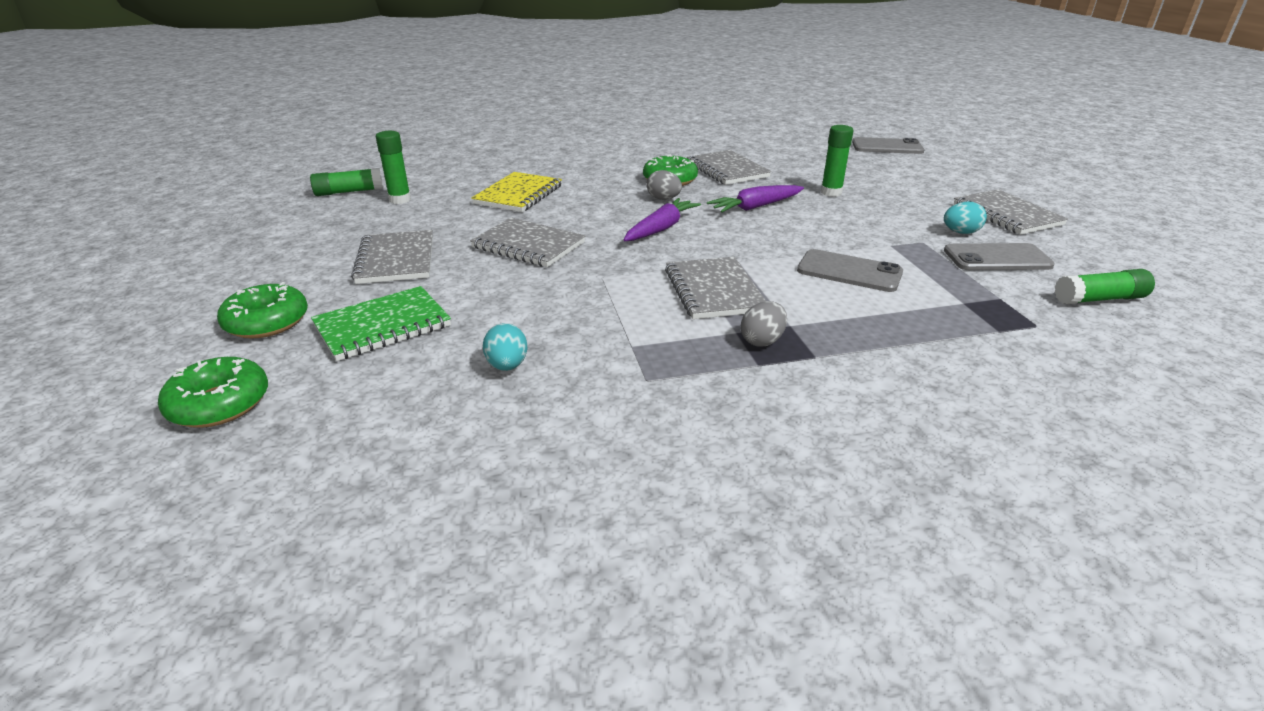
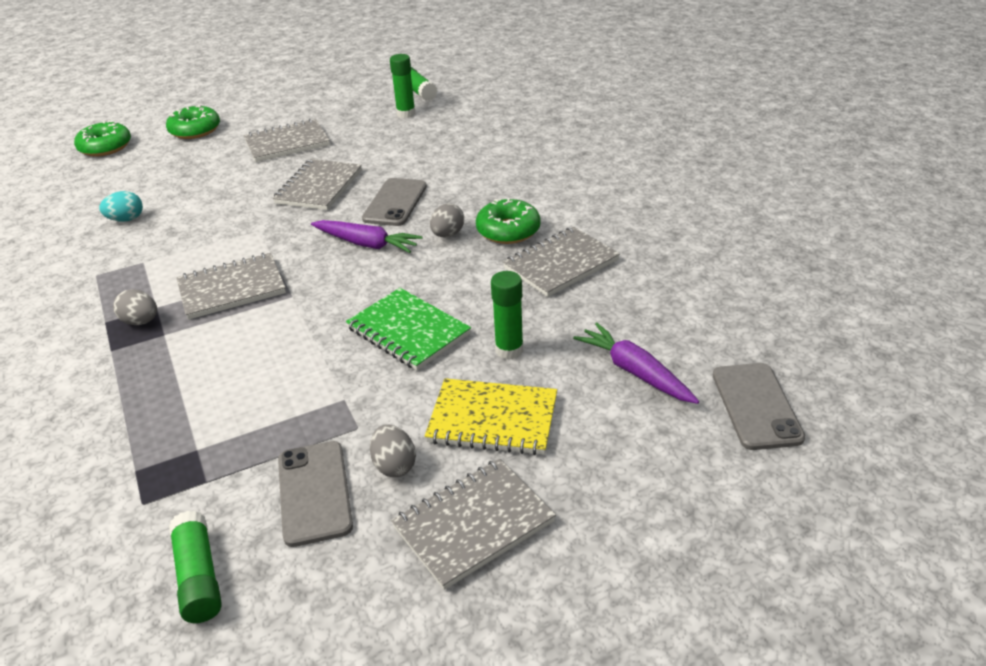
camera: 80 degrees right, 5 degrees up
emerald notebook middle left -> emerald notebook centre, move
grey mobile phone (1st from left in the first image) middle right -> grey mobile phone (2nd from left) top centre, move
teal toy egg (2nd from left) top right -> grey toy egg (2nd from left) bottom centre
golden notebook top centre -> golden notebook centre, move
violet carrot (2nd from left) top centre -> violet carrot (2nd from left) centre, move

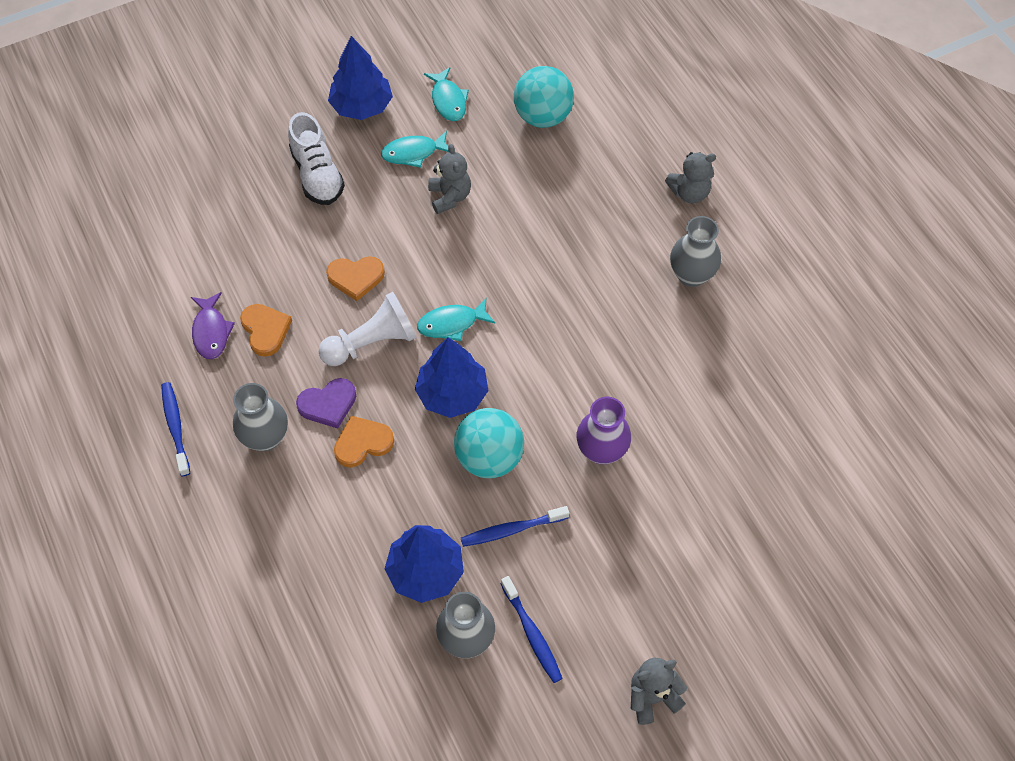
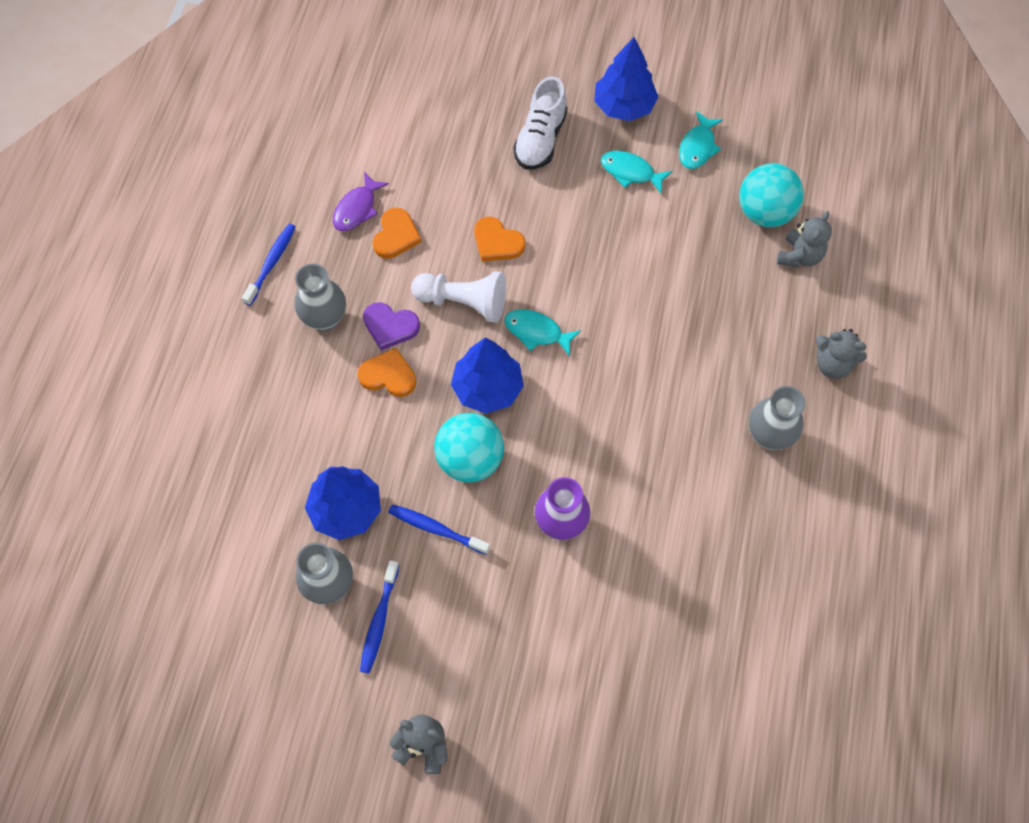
camera: 40 degrees right, 5 degrees up
grey teddy (1st from left in the first image) top centre -> grey teddy (2nd from left) top right, move

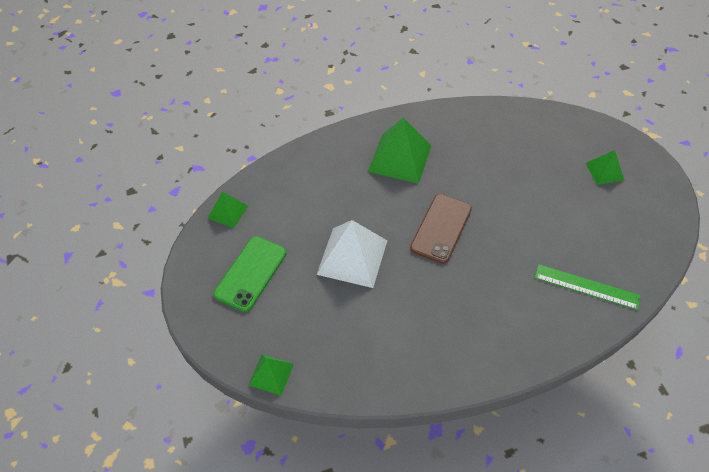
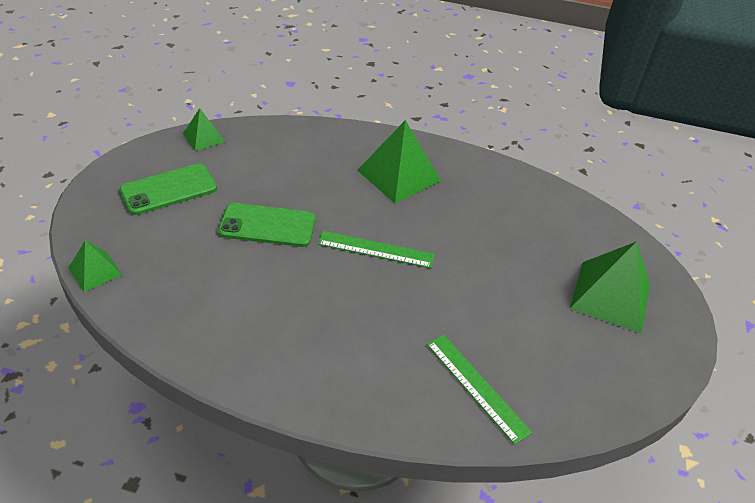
camera: 30 degrees right, 10 degrees down
pure white pyramid shape centre -> emerald mobile phone (2nd from left) centre
russet mobile phone centre -> emerald ruler (1st from left) centre
emerald pyramid shape (4th from left) middle right, x1.83

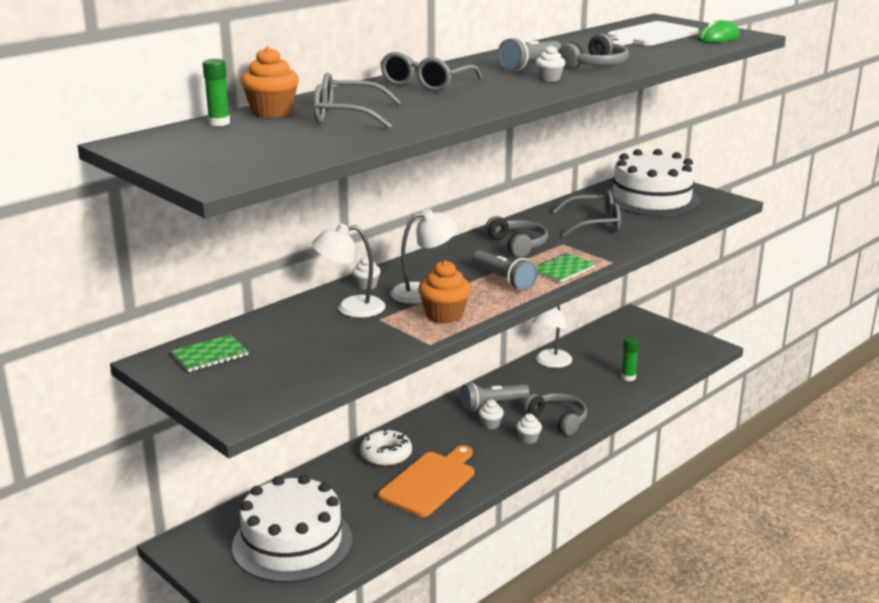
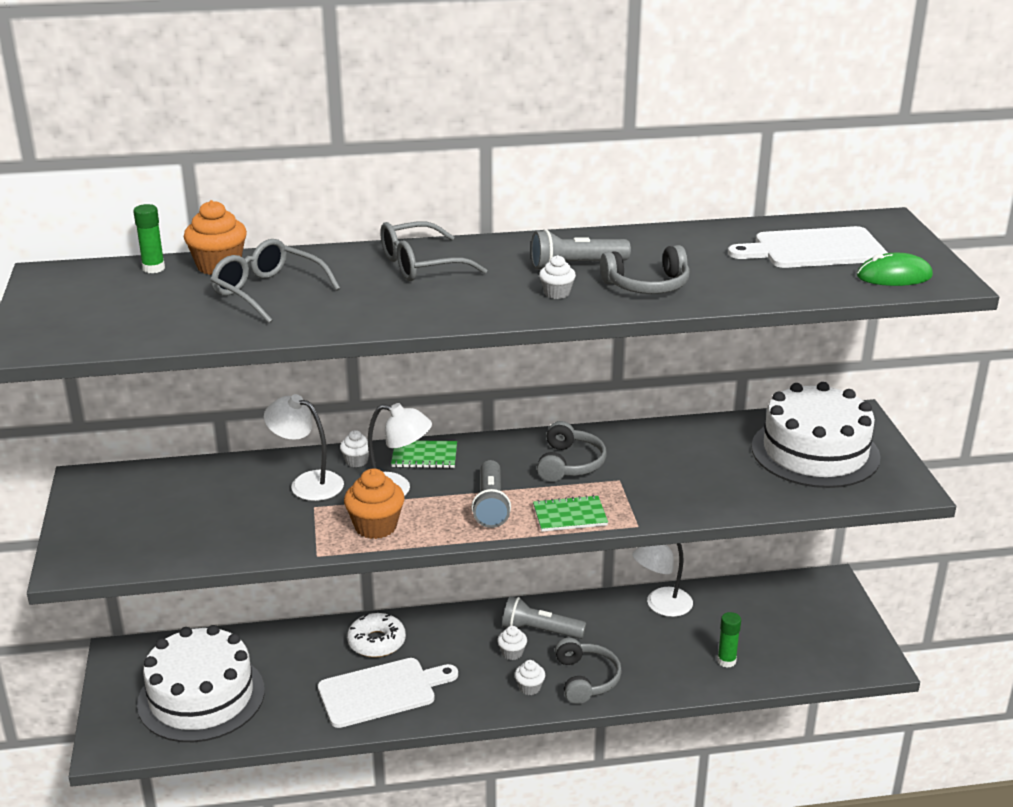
camera: 35 degrees right, 5 degrees up
orange bread board bottom centre -> pure white bread board (1st from left) bottom centre
emerald notebook (1st from left) middle left -> emerald notebook (1st from left) centre, move
grey spectacles (3rd from left) middle right -> none

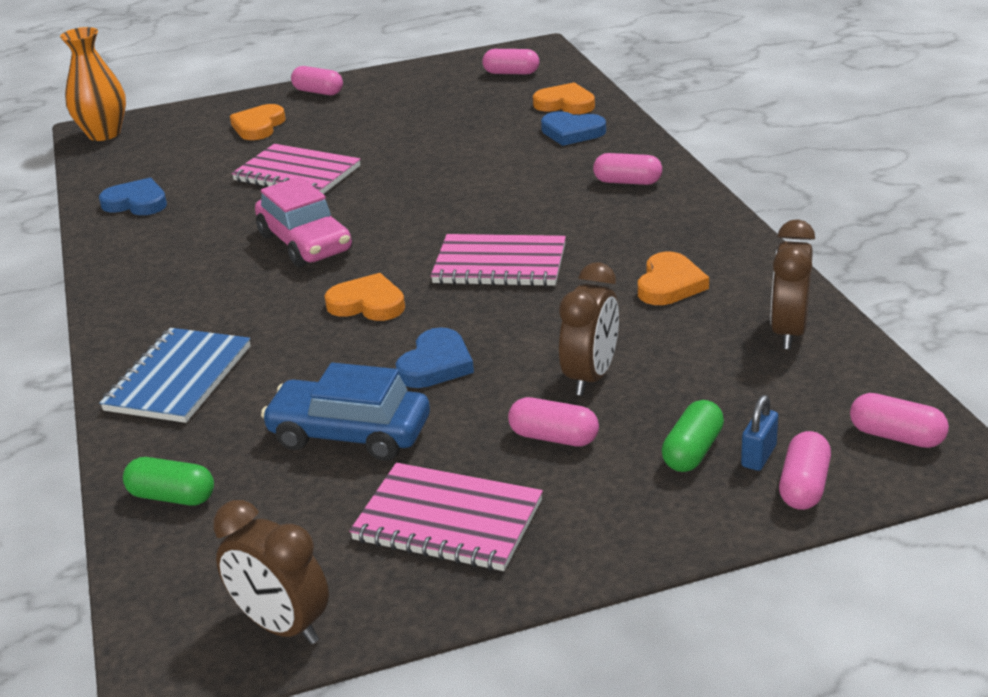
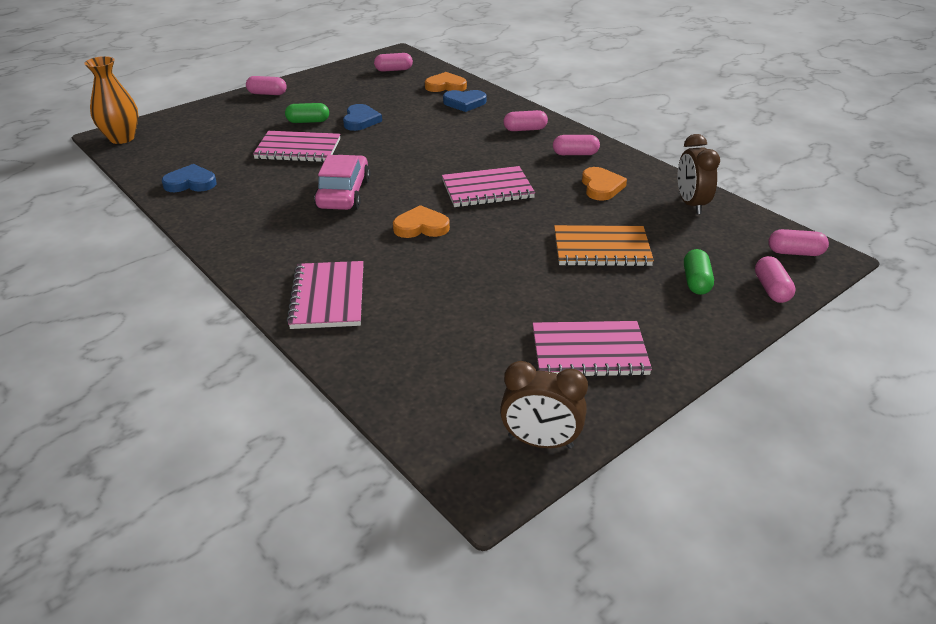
camera: 25 degrees left, 5 degrees up
emerald pill shape (1st from left) bottom left -> emerald pill shape (1st from left) top left, move
royal blue notebook middle left -> pink notebook (2nd from left) centre
pink automobile top left -> pink automobile top centre, 120 degrees counterclockwise
royal blue love heart (2nd from left) centre -> royal blue love heart (2nd from left) top centre, move
pink pill shape (3rd from left in the first image) centre -> pink pill shape (4th from left) top centre, move
russet clock (2nd from left) centre -> orange notebook centre
orange love heart (1st from left) top left -> none
royal blue automobile centre -> none
royal blue small lock middle right -> none

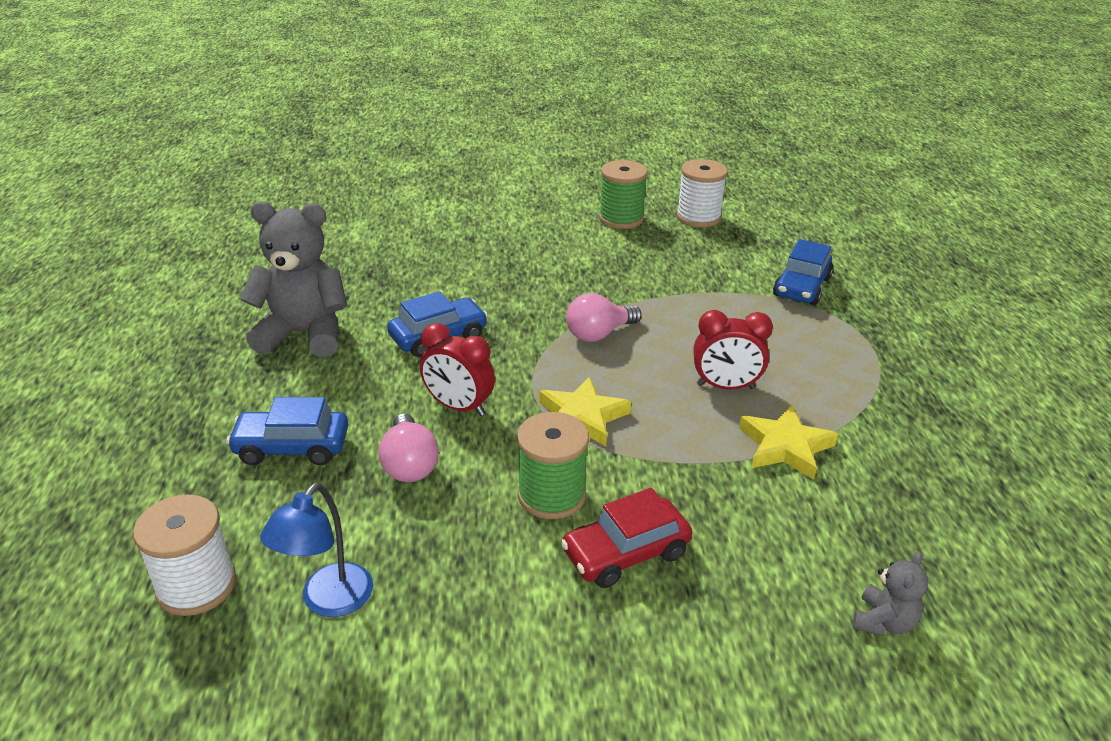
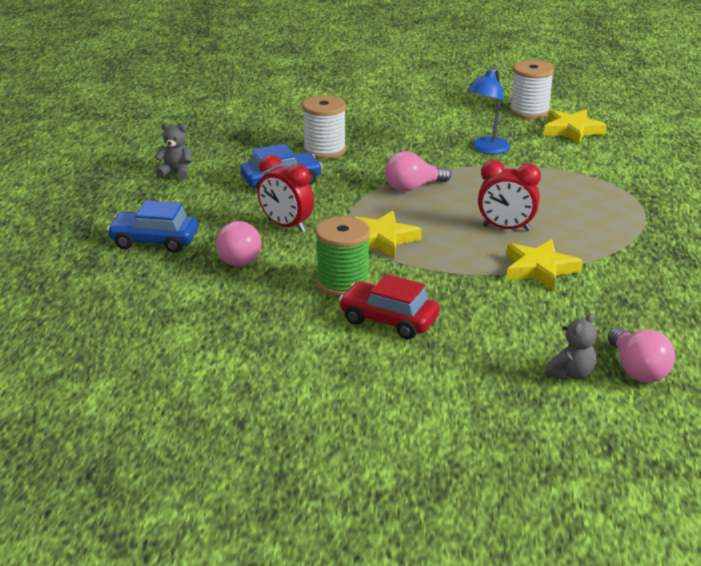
camera: 10 degrees right, 5 degrees down
grey teddy (1st from left) middle left -> grey teddy (1st from left) top left, x0.46
pure white bobbin (1st from left) bottom left -> pure white bobbin (1st from left) top centre, move
scarlet automobile bottom centre -> scarlet automobile centre, 45 degrees clockwise
royal blue reading lamp bottom left -> royal blue reading lamp top right, move
none -> golden star shape (3rd from left) top right
none -> pink lightbulb (3rd from left) middle right
emerald bobbin (2nd from left) top centre -> none
royal blue automobile (3rd from left) middle right -> none

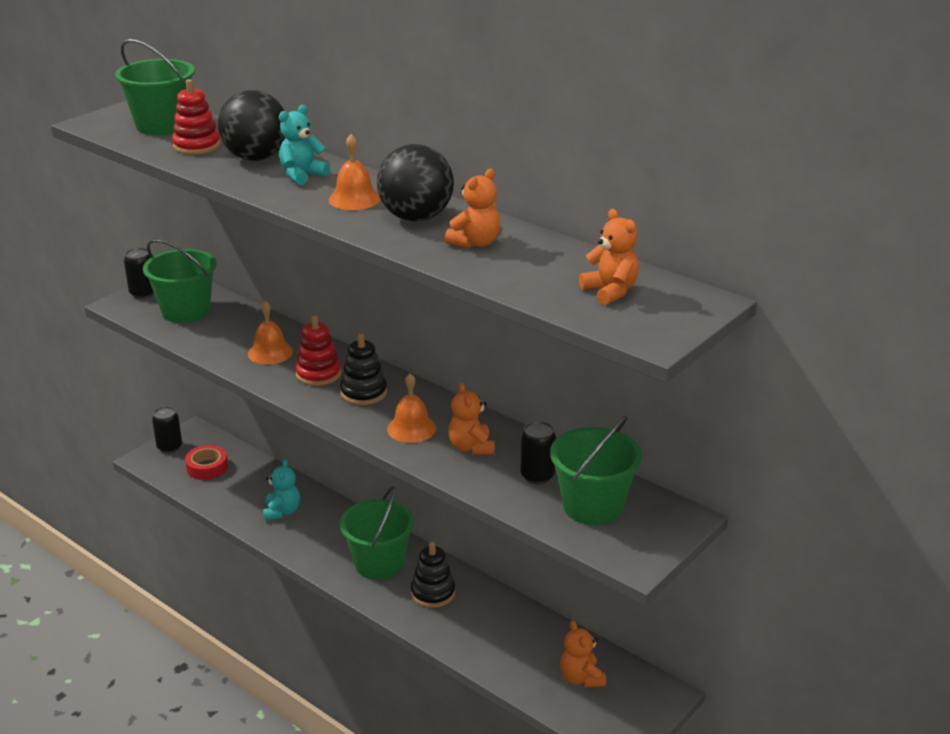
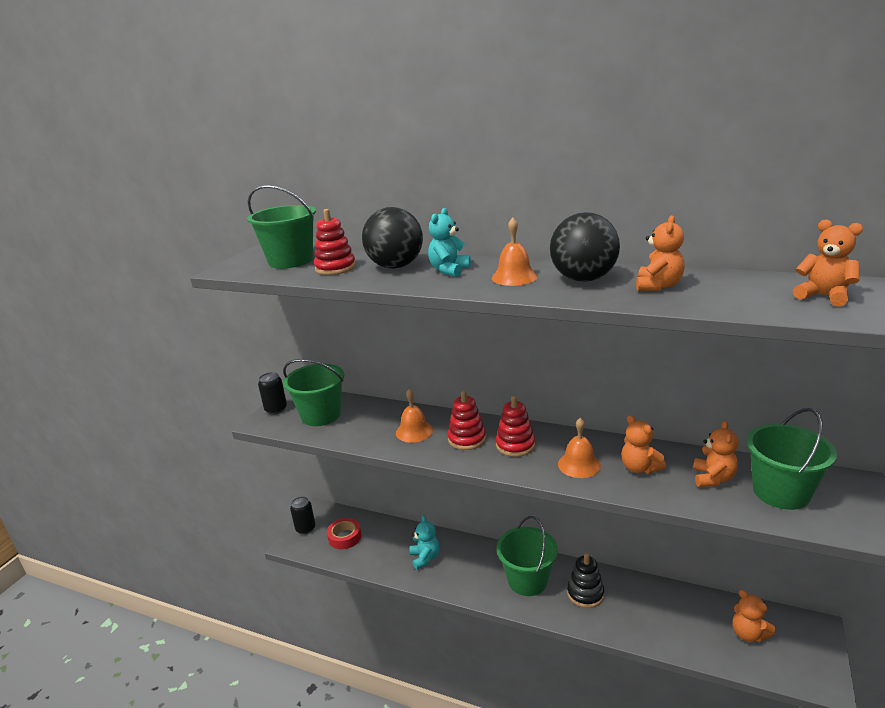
camera: 15 degrees left, 5 degrees down
ebony stacking rings (1st from left) centre -> scarlet stacking rings (3rd from left) centre
ebony soda can (3rd from left) centre -> orange teddy (3rd from left) middle right

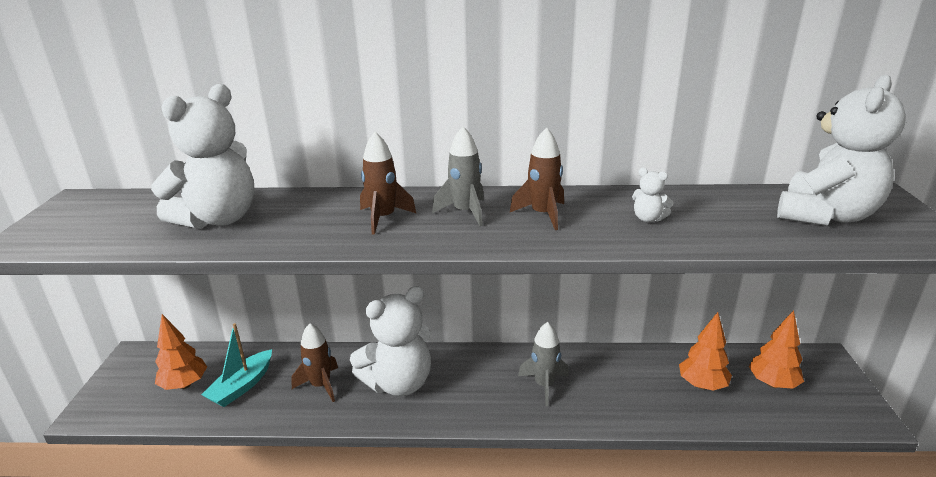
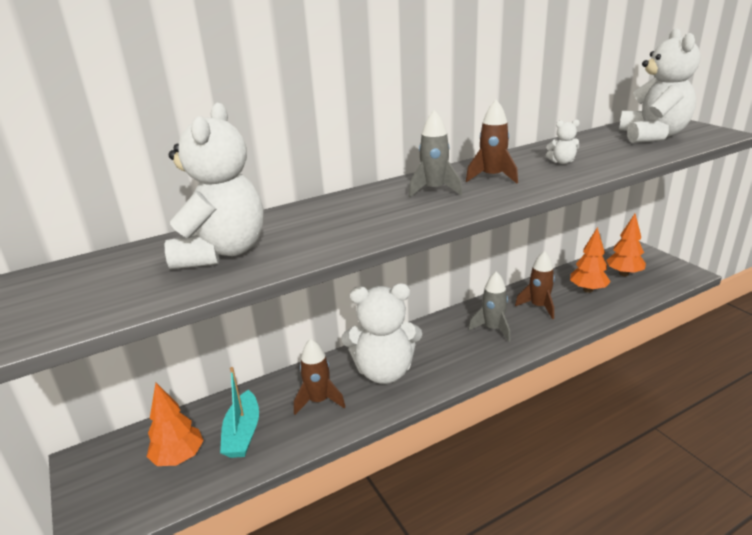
camera: 30 degrees left, 0 degrees up
pure white teddy (2nd from left) bottom centre -> pure white teddy (2nd from left) centre, 60 degrees clockwise
russet toy rocket (2nd from left in the first image) centre -> russet toy rocket (3rd from left) middle right, move

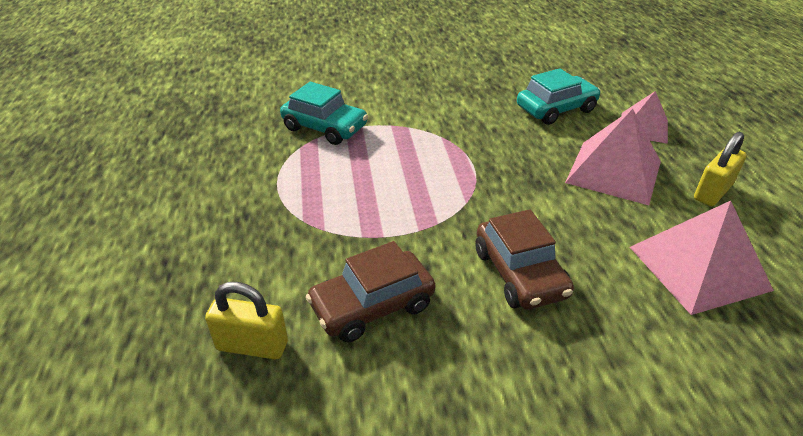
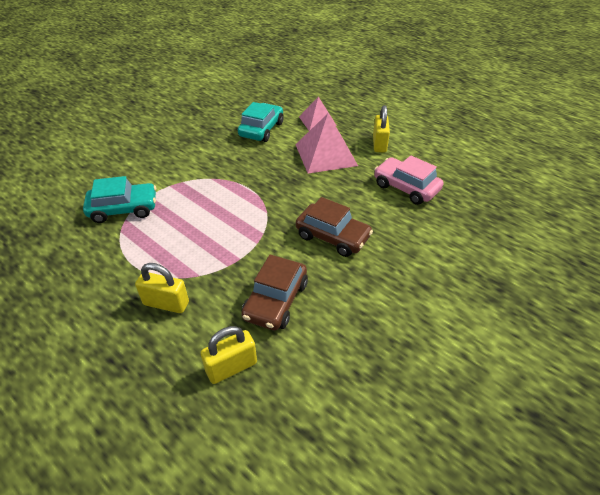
camera: 40 degrees left, 5 degrees up
none -> golden small lock (1st from left) middle left
pink pyramid shape (3rd from left) middle right -> pink automobile middle right

